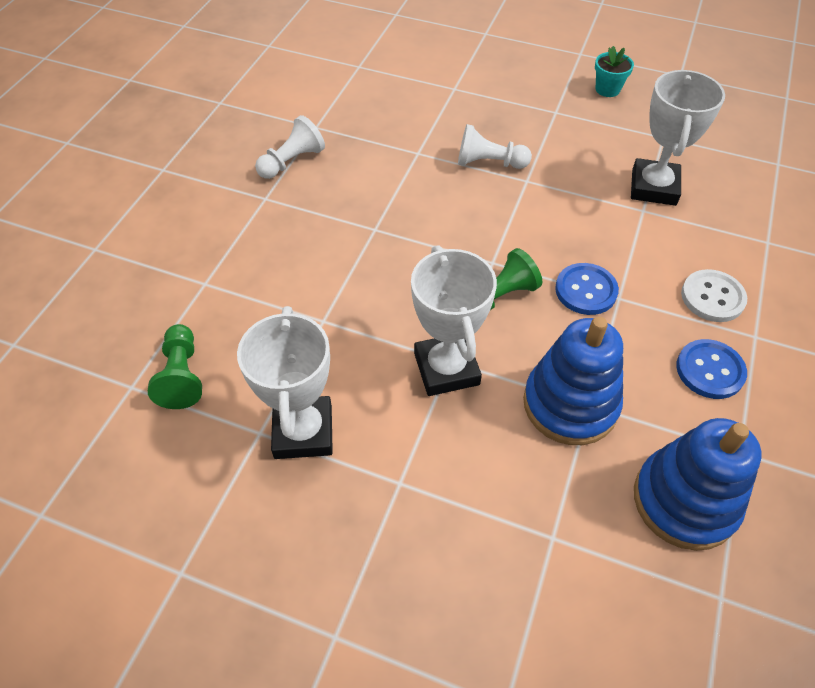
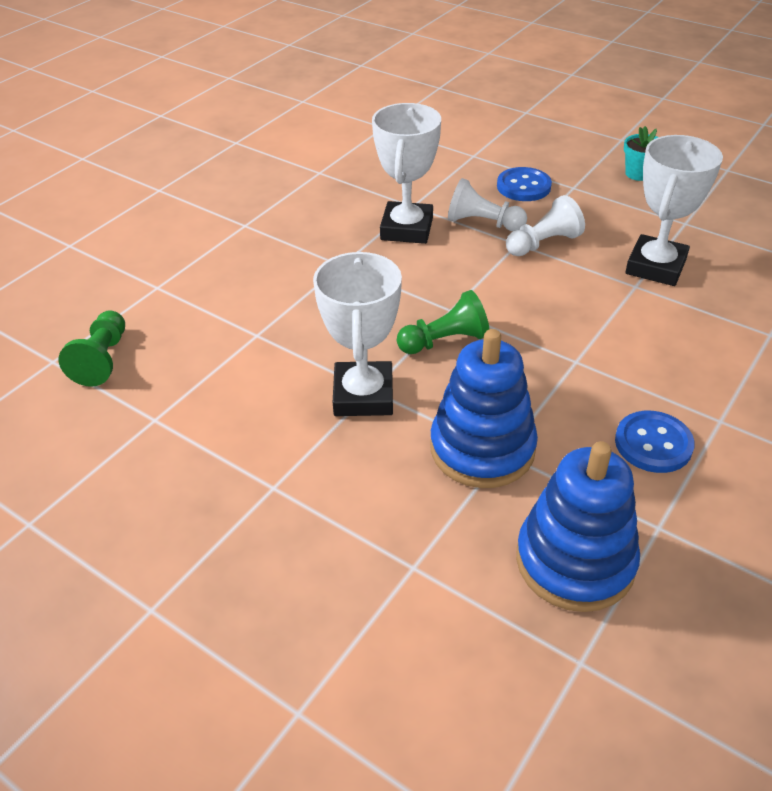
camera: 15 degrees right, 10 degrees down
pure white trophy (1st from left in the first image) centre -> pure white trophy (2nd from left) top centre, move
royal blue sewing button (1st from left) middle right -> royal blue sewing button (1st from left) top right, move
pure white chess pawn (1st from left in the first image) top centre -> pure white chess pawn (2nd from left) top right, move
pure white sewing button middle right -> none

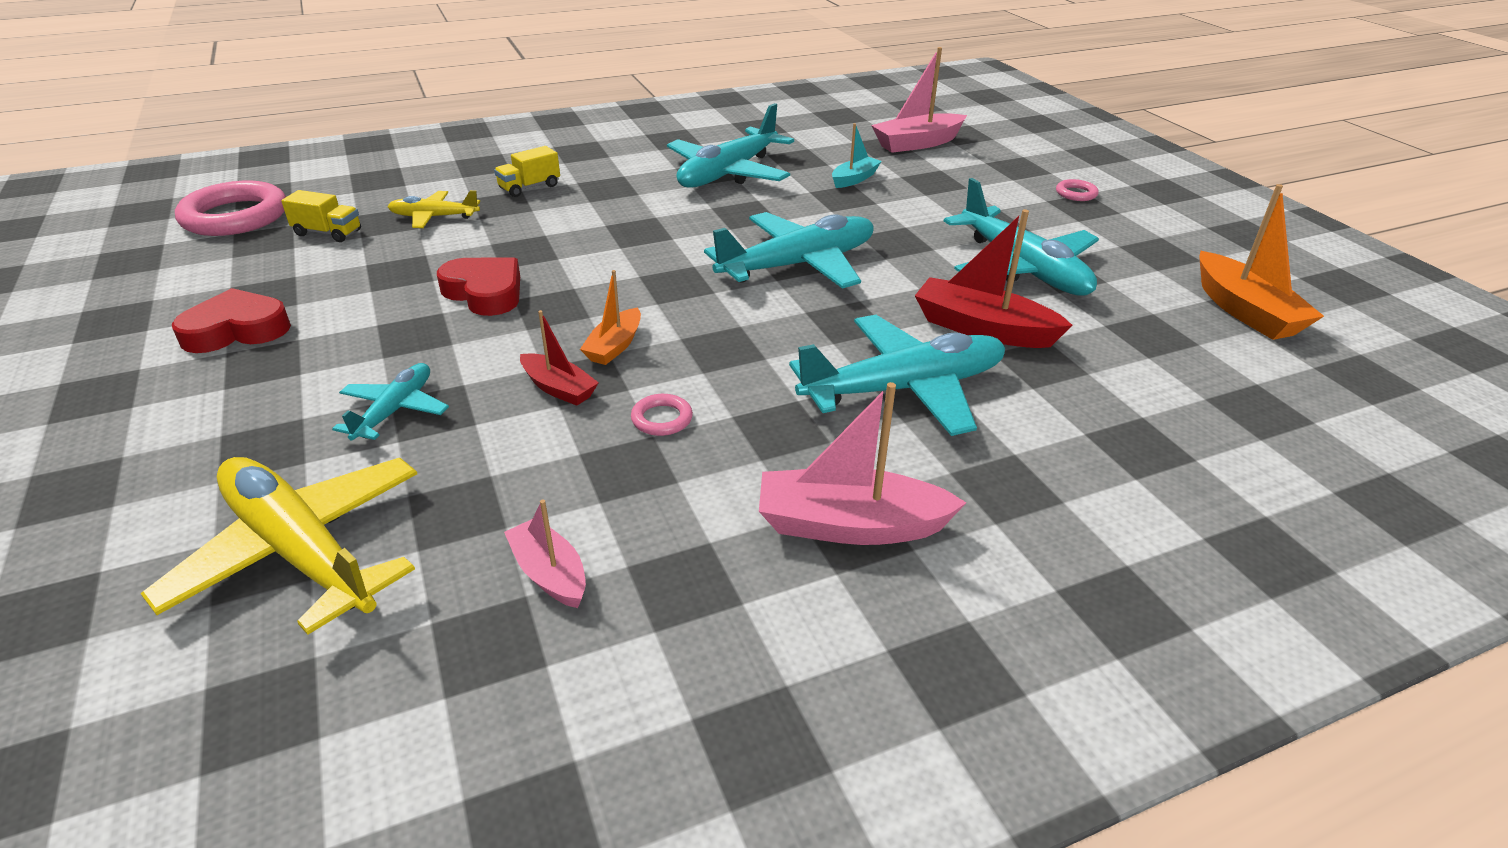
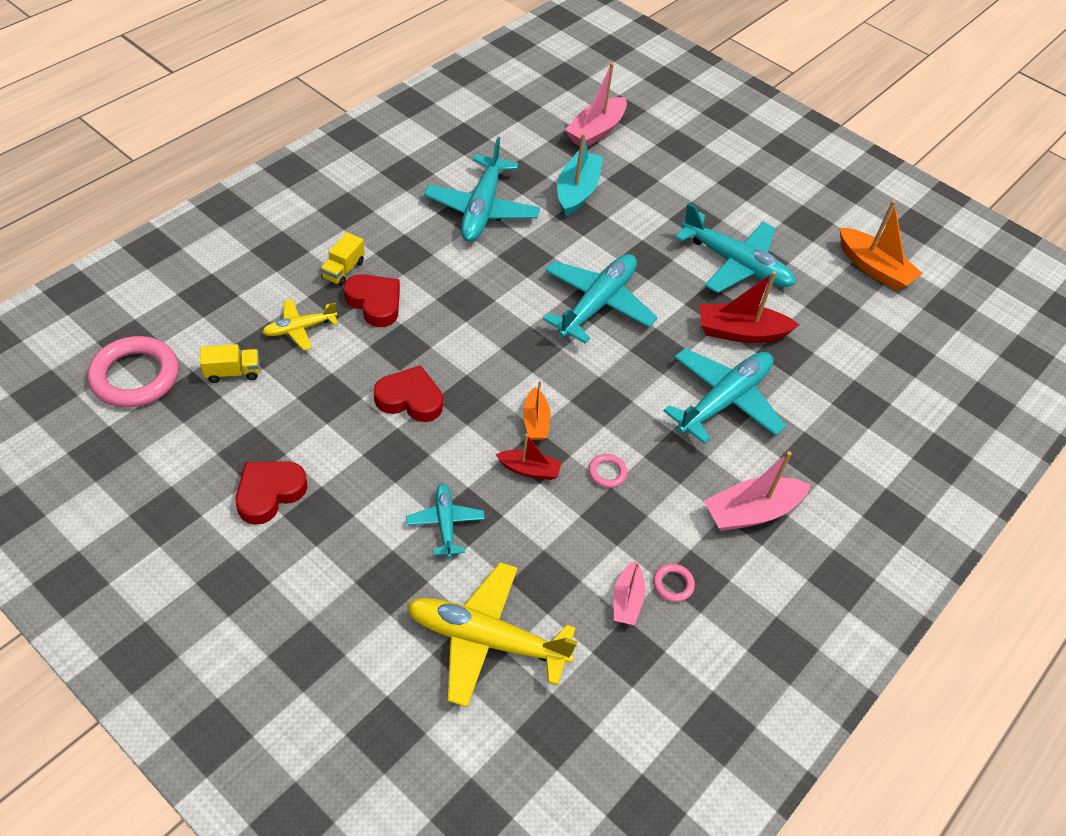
camera: 30 degrees left, 15 degrees up
none -> scarlet love heart (2nd from left) centre
teal toy boat top centre, x1.70
pink toy boat (1st from left in the first image) centre -> pink toy boat (2nd from left) bottom centre, 105 degrees counterclockwise
pink hoop (3rd from left) top right -> pink hoop (3rd from left) bottom centre, move

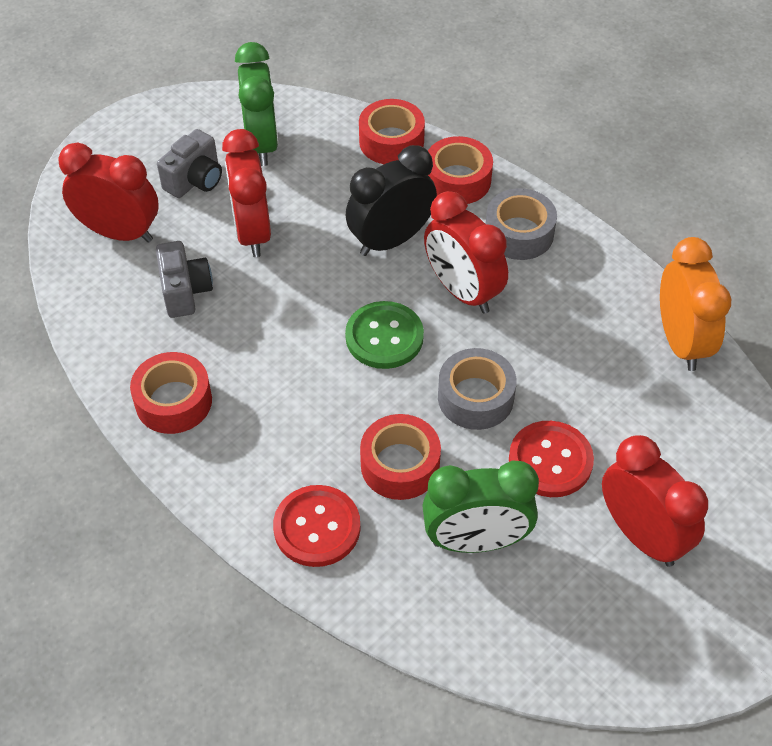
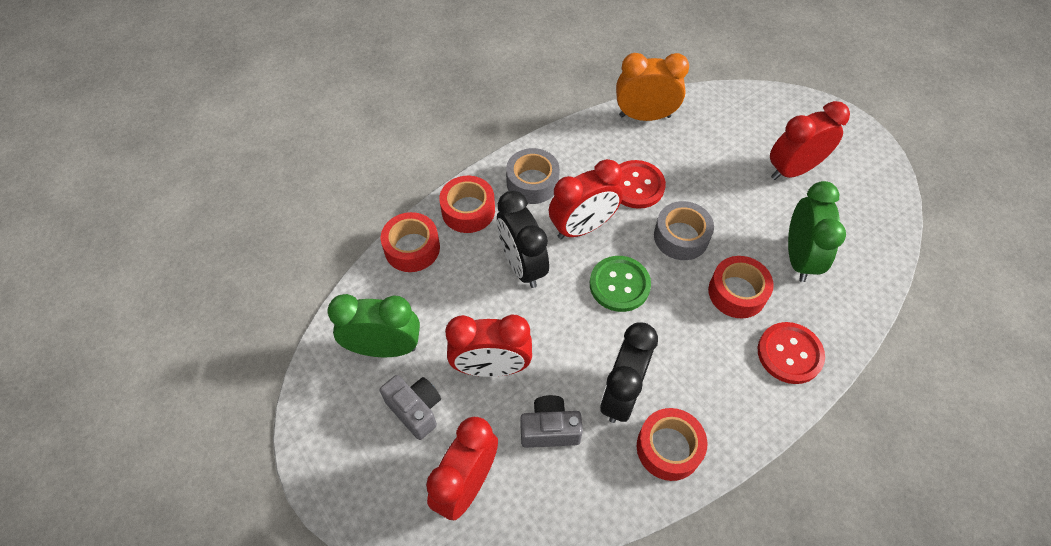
camera: 80 degrees left, 5 degrees up
none -> ebony clock (2nd from left) bottom centre
scarlet sewing button (2nd from left in the first image) middle right -> scarlet sewing button (1st from left) centre, move

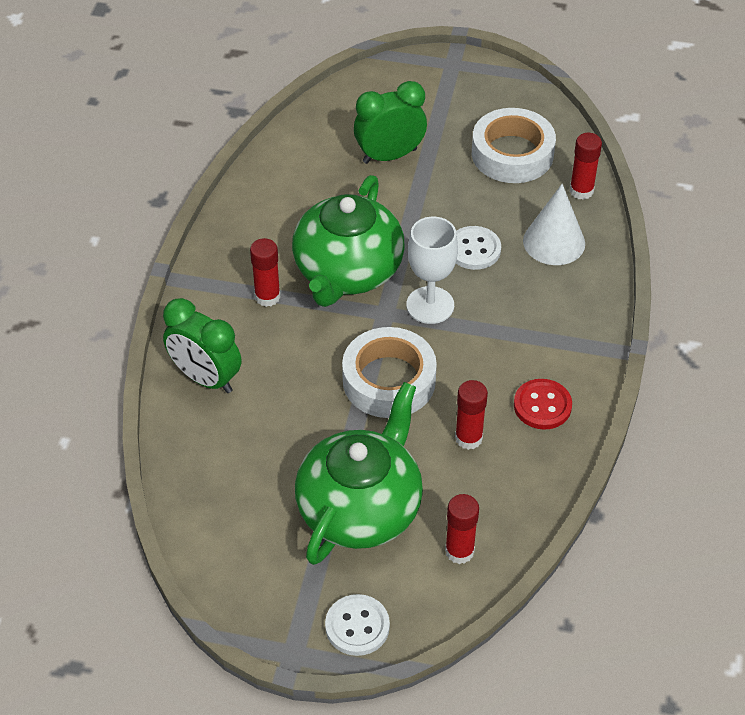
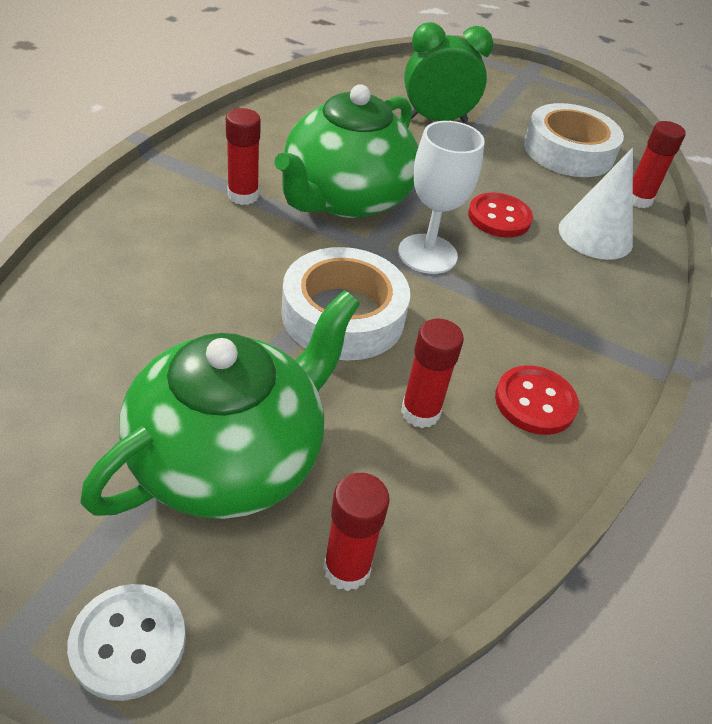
camera: 10 degrees right, 5 degrees down
pure white sewing button (2nd from left) centre -> scarlet sewing button (1st from left) top right
emerald clock (1st from left) middle left -> none

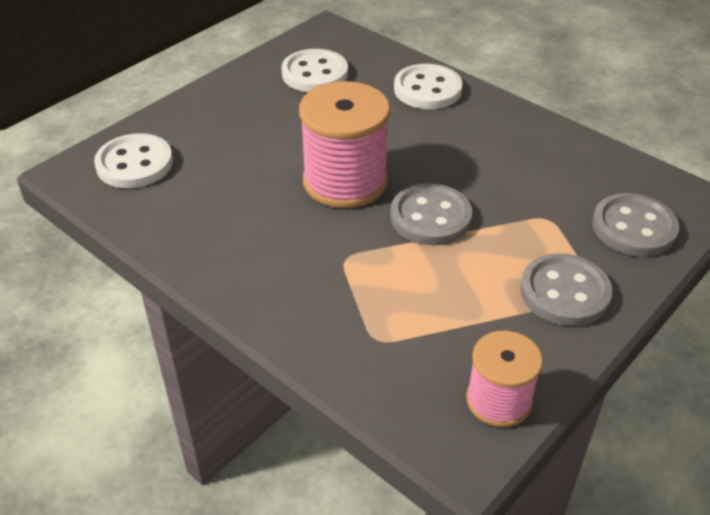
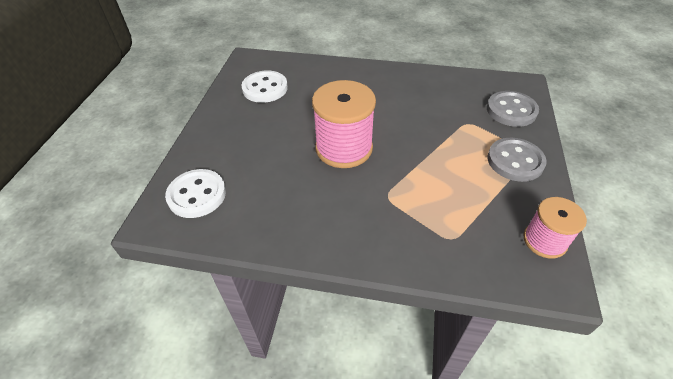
camera: 30 degrees left, 5 degrees up
grey sewing button (1st from left) centre -> none
pure white sewing button (3rd from left) top centre -> none

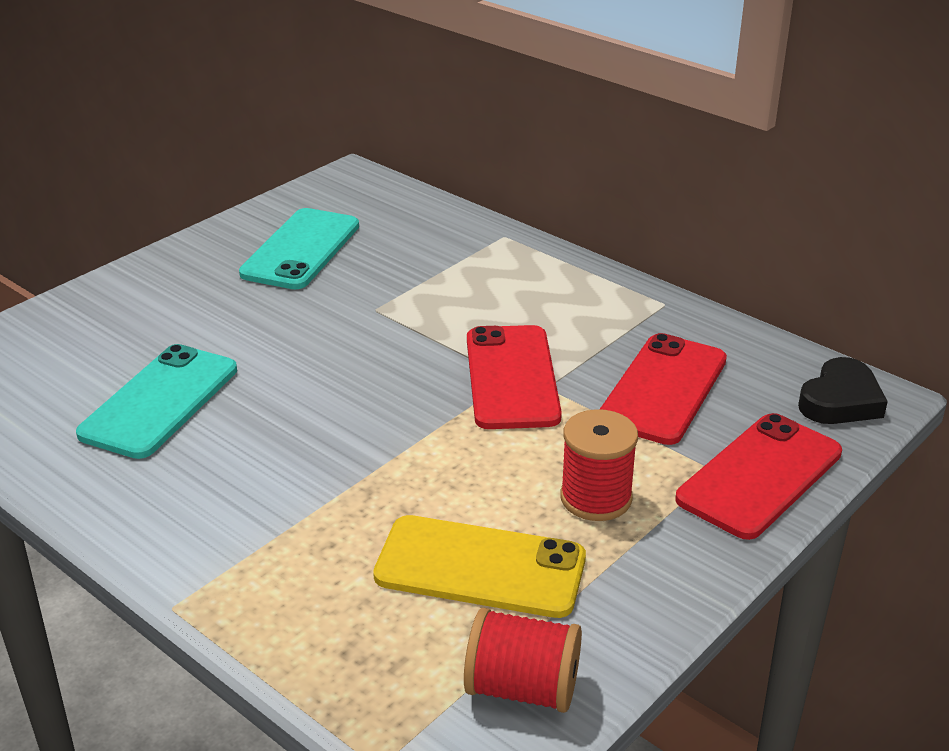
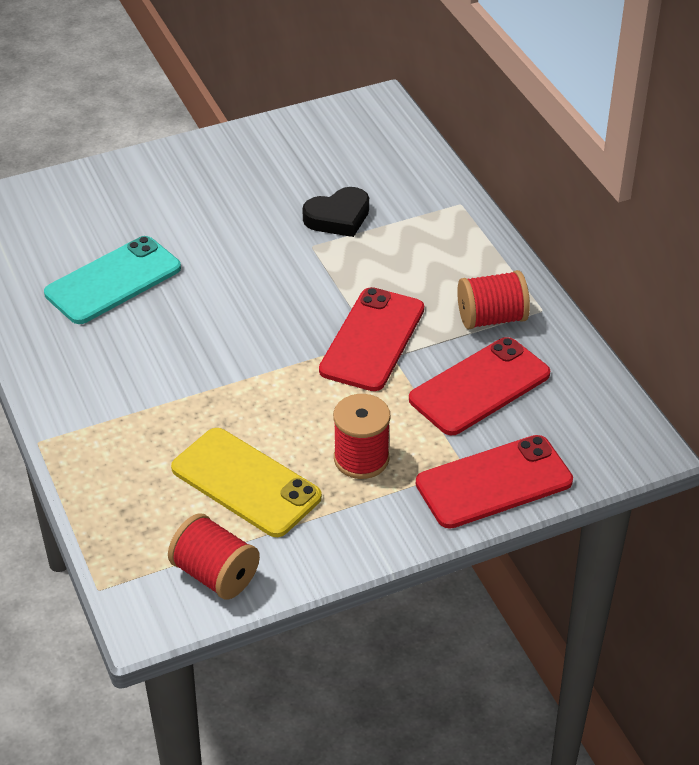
camera: 25 degrees right, 10 degrees up
ebony love heart middle right -> ebony love heart top centre, move
none -> scarlet bobbin (3rd from left) middle right
teal mobile phone (2nd from left) top left -> none

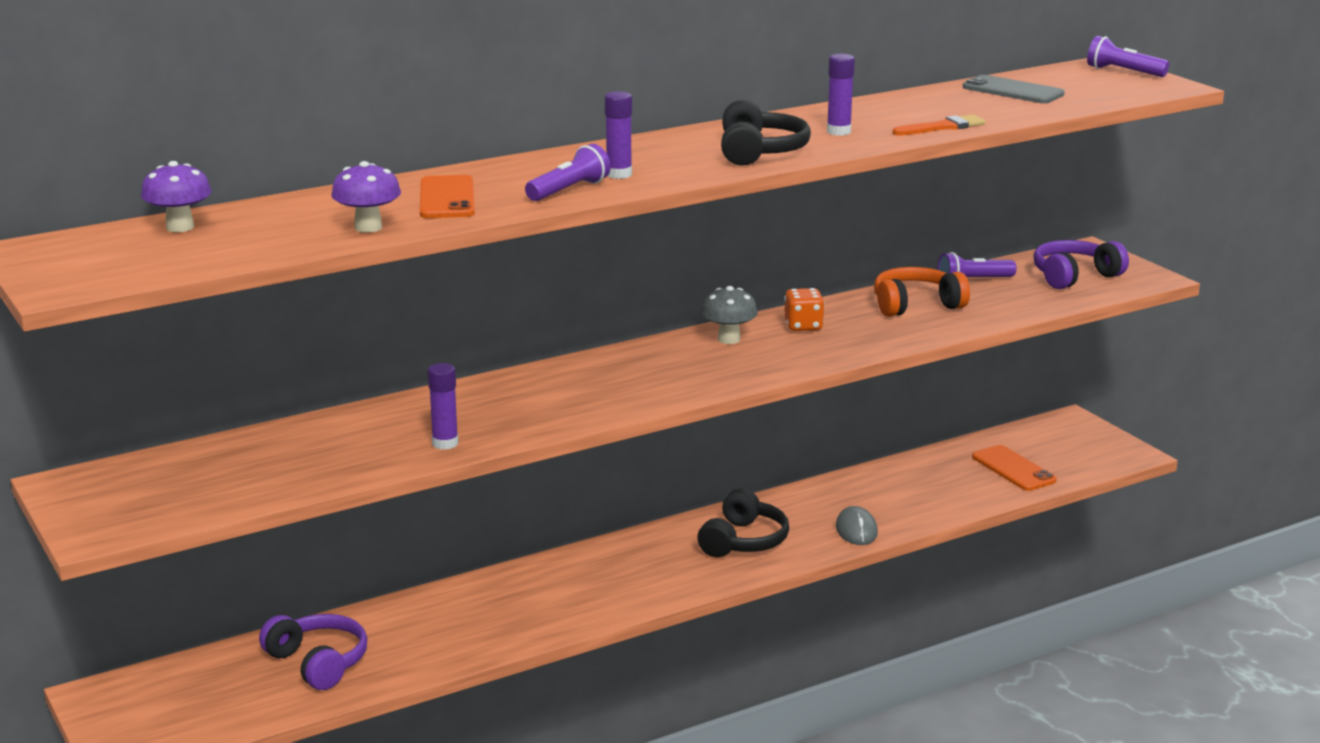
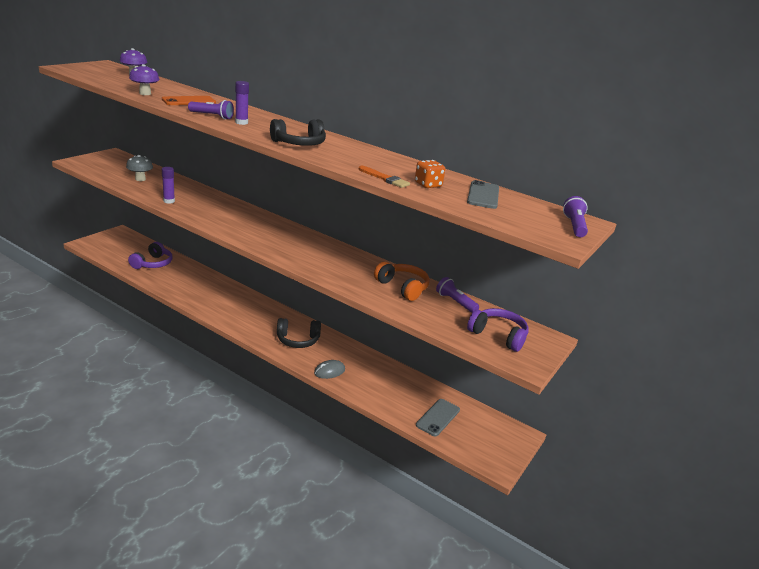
camera: 60 degrees right, 5 degrees up
grey toadstool centre -> grey toadstool top left, move
orange game die centre -> orange game die top centre, move
orange mobile phone (2nd from left) middle right -> grey mobile phone (1st from left) bottom centre
violet stick of glue (3rd from left) top centre -> none

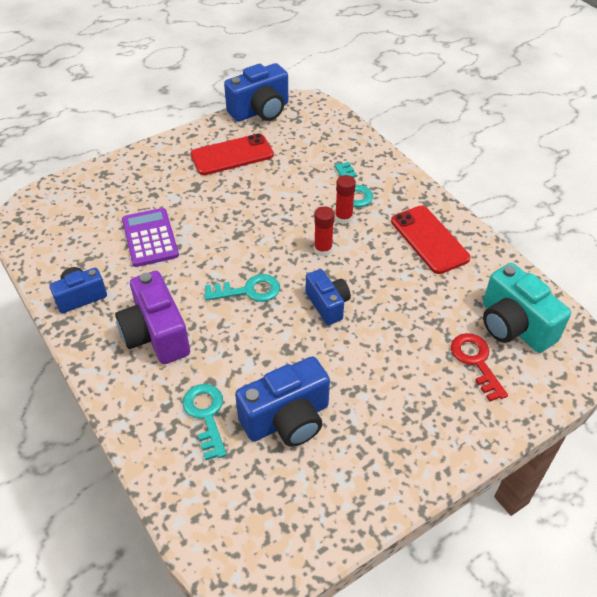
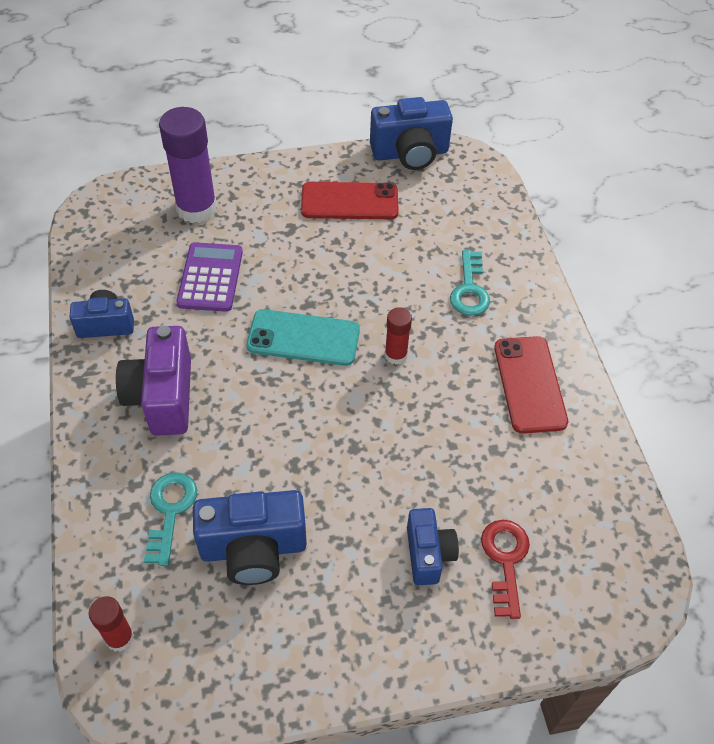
camera: 20 degrees right, 5 degrees up
scarlet stick of glue (2nd from left in the first image) centre -> scarlet stick of glue (1st from left) bottom left, move
none -> violet stick of glue top left
none -> teal mobile phone centre
royal blue camera (4th from left) centre -> royal blue camera (4th from left) bottom centre, move
teal door key (2nd from left) centre -> none
teal camera middle right -> none

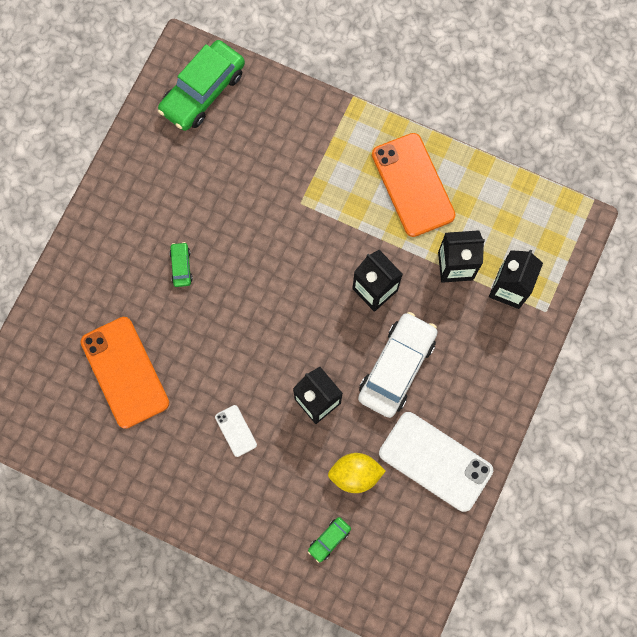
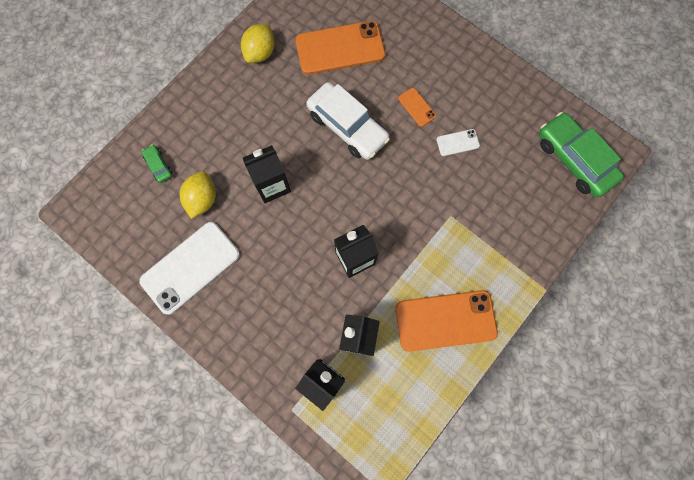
camera: 105 degrees right, 0 degrees up
none -> golden lemon (2nd from left) top centre
pure white automobile centre -> pure white automobile top centre, move
emerald automobile (1st from left) middle left -> orange mobile phone (2nd from left) top centre
pure white mobile phone (1st from left in the first image) bottom centre -> pure white mobile phone (2nd from left) top centre, move

